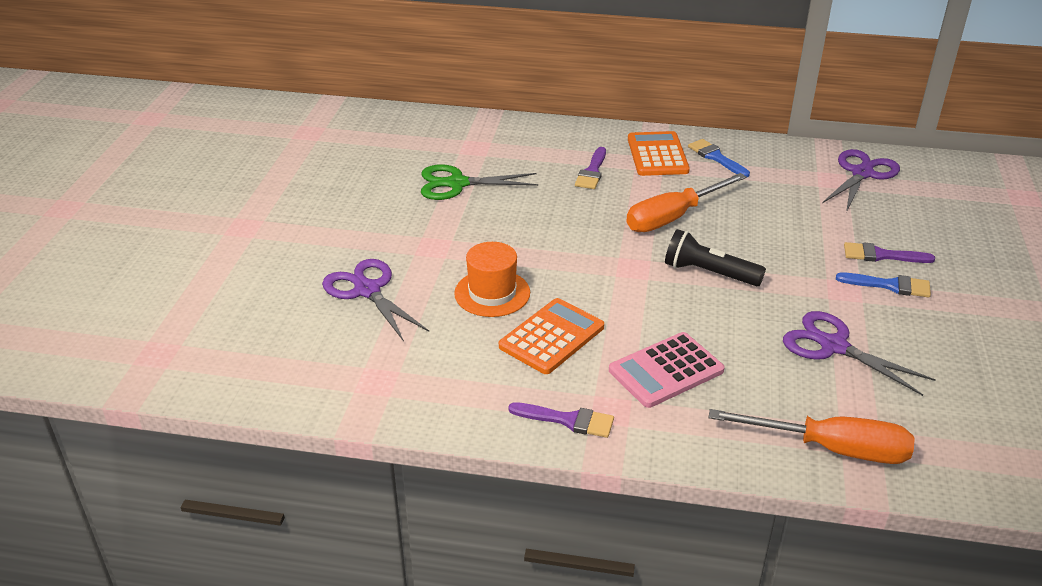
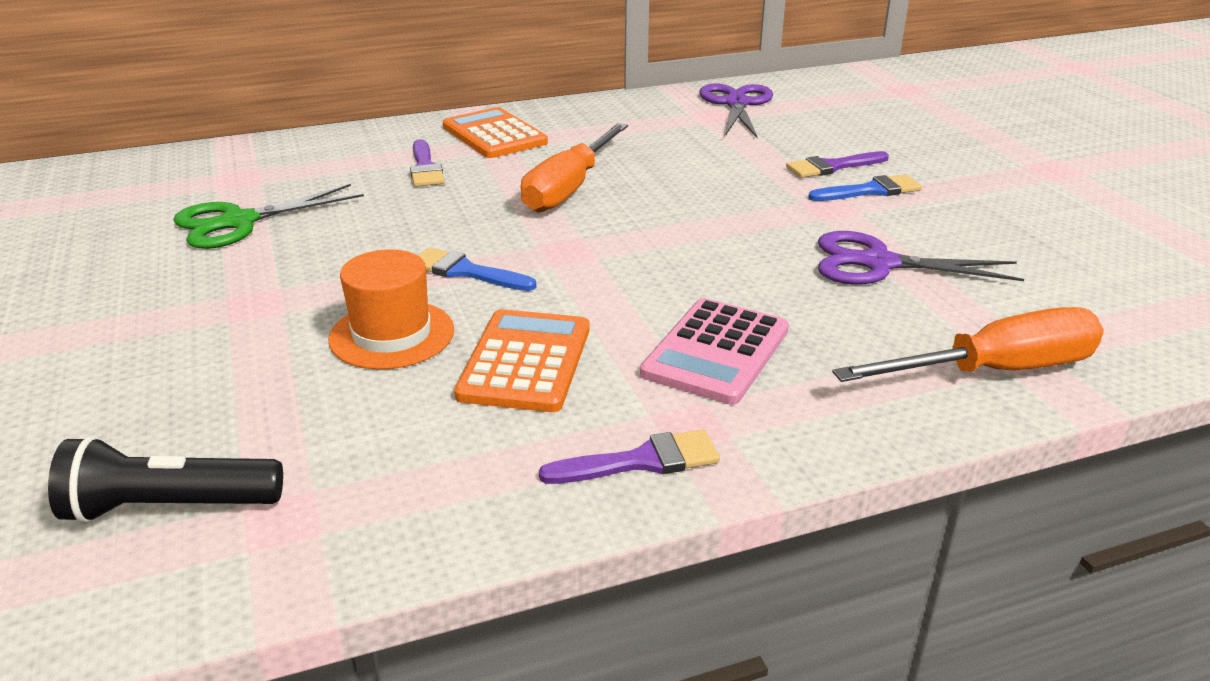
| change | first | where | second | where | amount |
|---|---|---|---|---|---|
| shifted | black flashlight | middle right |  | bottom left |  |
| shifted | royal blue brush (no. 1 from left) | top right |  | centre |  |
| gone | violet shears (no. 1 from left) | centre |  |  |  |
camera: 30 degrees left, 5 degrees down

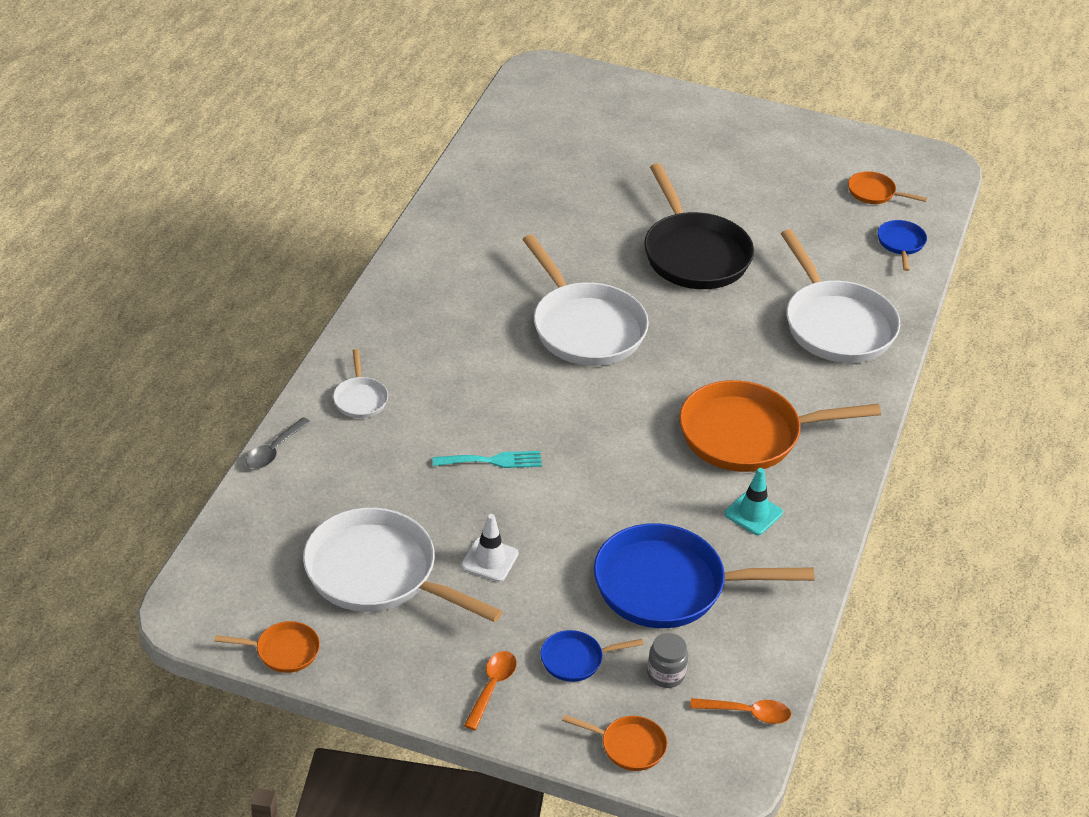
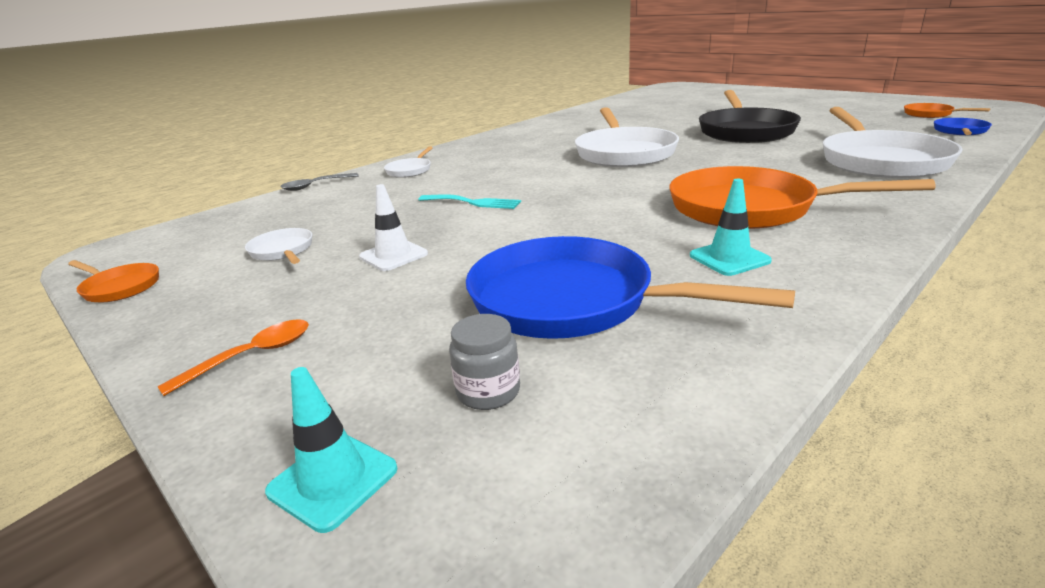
| change | first | where | second | where | amount |
|---|---|---|---|---|---|
| scaled | white skillet (no. 2 from left in the first image) | bottom centre | white skillet (no. 1 from left) | middle left | x0.46 |
| swapped | bright orange skillet (no. 2 from left) | bottom centre | teal road cone (no. 1 from left) | bottom left |  |
| gone | royal blue skillet (no. 1 from left) | bottom centre |  |  |  |
| gone | bright orange teaspoon (no. 2 from left) | bottom right |  |  |  |
camera: 30 degrees right, 15 degrees down

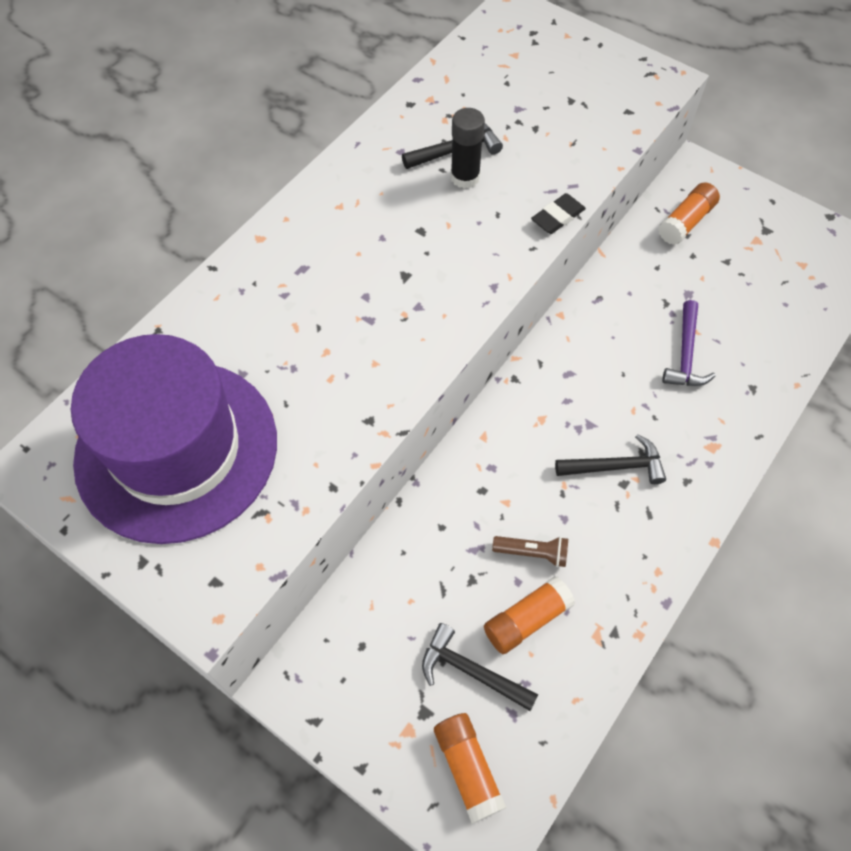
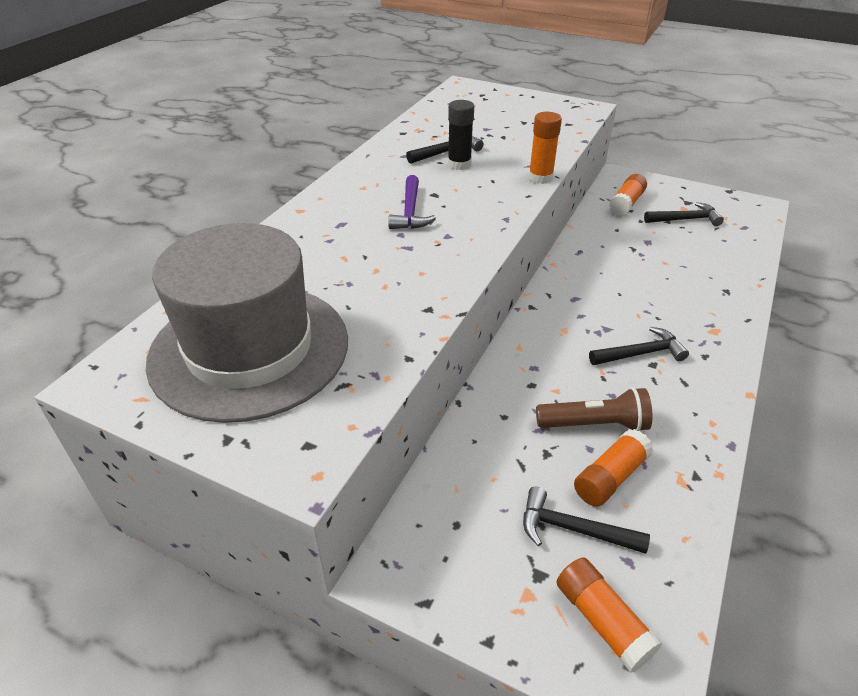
| change | first | where | second | where | amount |
|---|---|---|---|---|---|
| repainted | violet tall hat | middle left | gray tall hat | middle left |  |
| shifted | violet claw hammer | middle right |  | top centre |  |
| swapped | black gum eraser | top centre | bright orange stick of glue (no. 1 from left) | top centre |  |
| scaled | russet flashlight | centre |  | middle right | x1.53 |
| new |  |  | black claw hammer (no. 4 from left) | top right |  |
camera: 10 degrees left, 20 degrees down

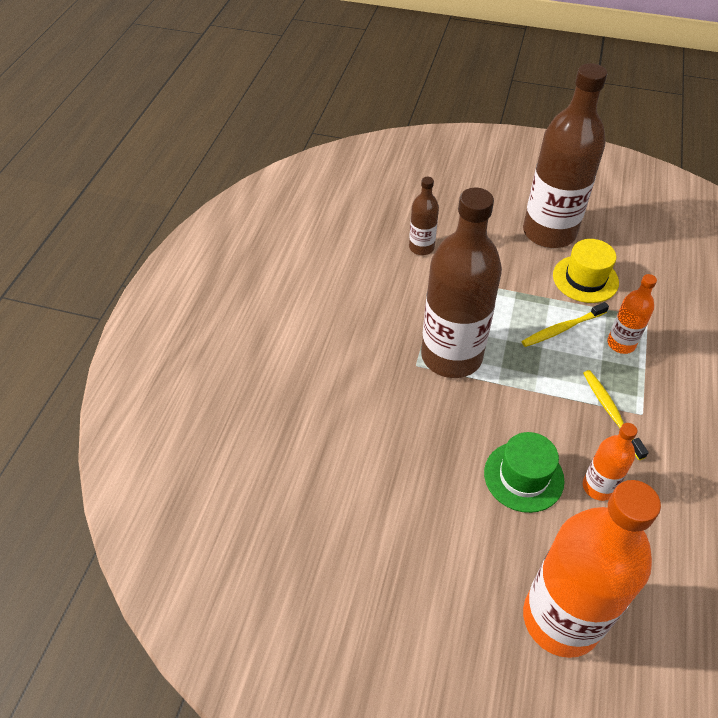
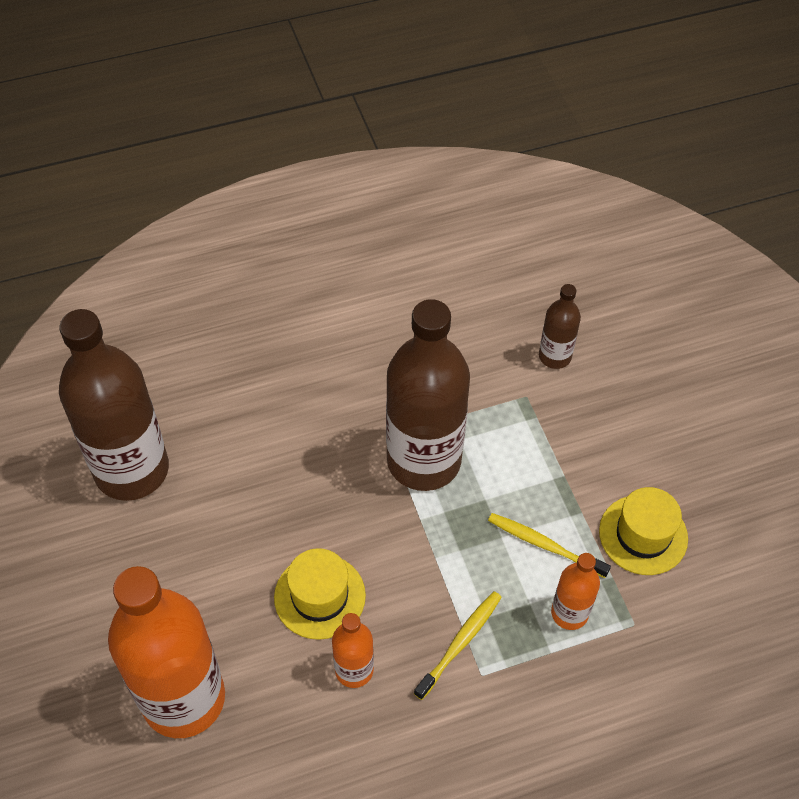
| change | first | where | second | where | amount |
|---|---|---|---|---|---|
| shifted | russet drink bottle (no. 3 from left in the first image) | top right | russet drink bottle (no. 1 from left) | middle left |  |
| repainted | emerald tall hat | middle right | yellow tall hat (no. 1 from left) | bottom centre |  |
camera: 55 degrees right, 5 degrees up

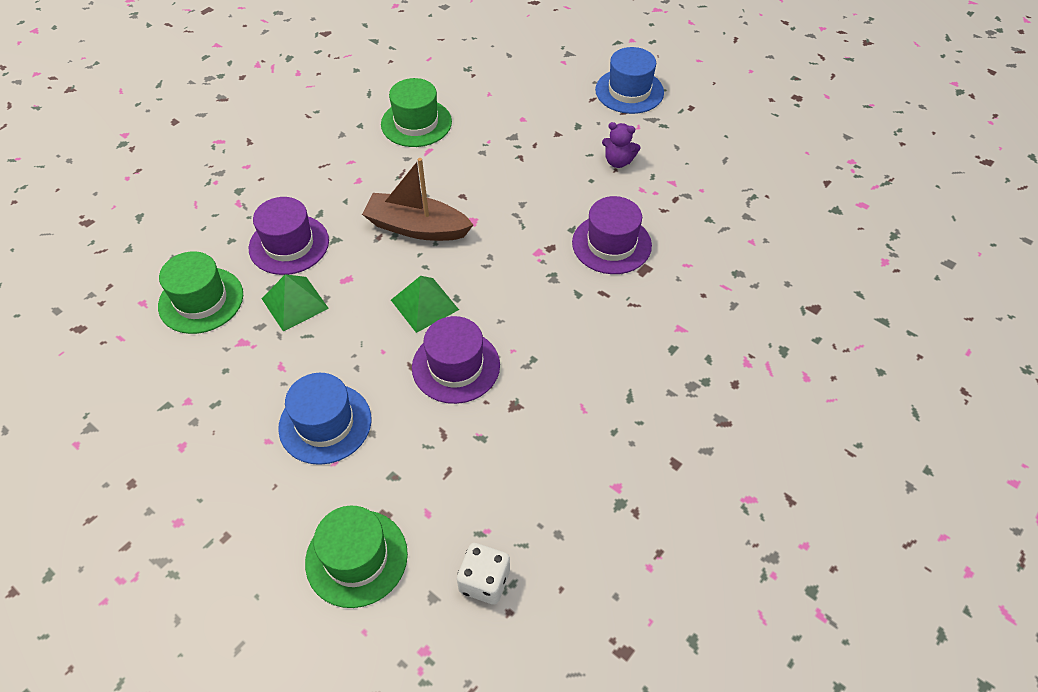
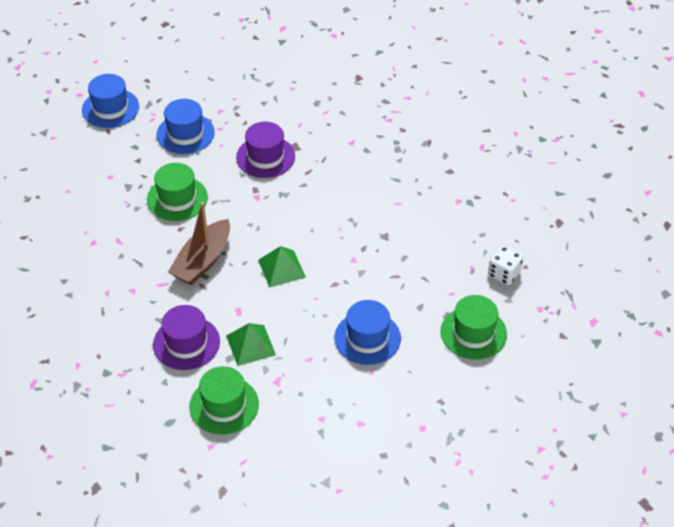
| change | first | where | second | where | amount |
|---|---|---|---|---|---|
| shifted | emerald tall hat (no. 3 from left in the first image) | top centre | emerald tall hat (no. 1 from left) | middle left |  |
| swapped | violet teddy bear | top centre | royal blue tall hat (no. 2 from left) | top left |  |
| gone | violet tall hat (no. 2 from left) | centre |  |  |  |
camera: 75 degrees left, 5 degrees down

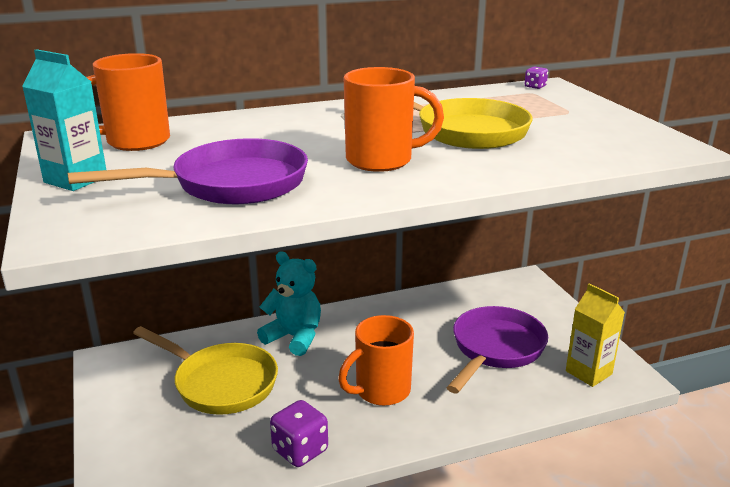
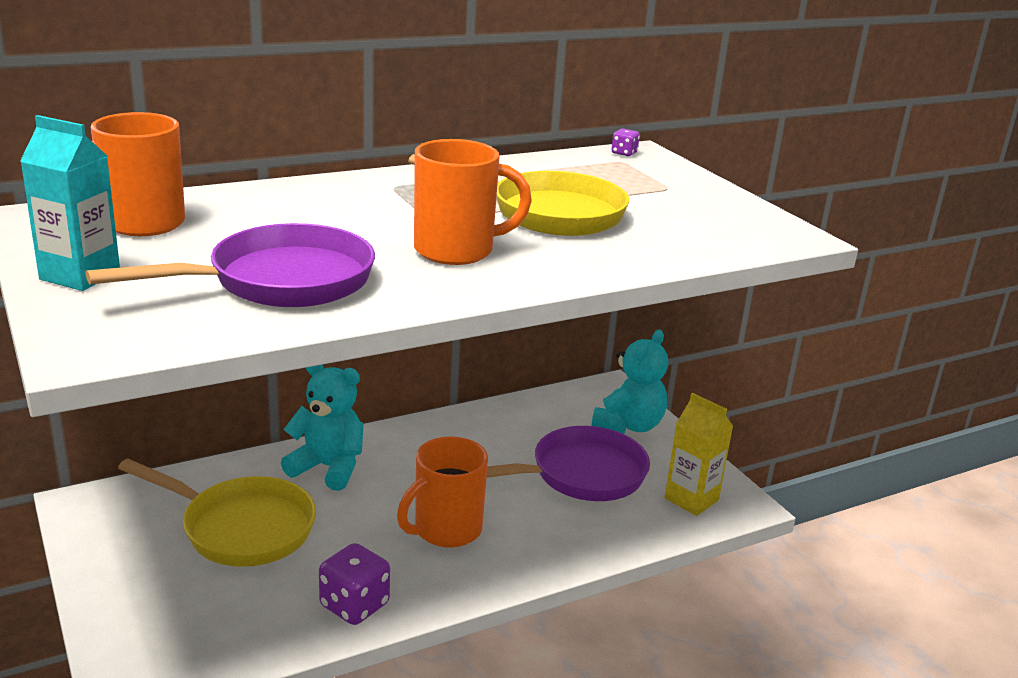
| change | first | where | second | where | amount |
|---|---|---|---|---|---|
| rotated | violet skillet (no. 2 from left) | bottom right |  | bottom centre | 45 degrees clockwise |
| new |  |  | teal teddy bear (no. 2 from left) | centre |  |
camera: 10 degrees left, 0 degrees up

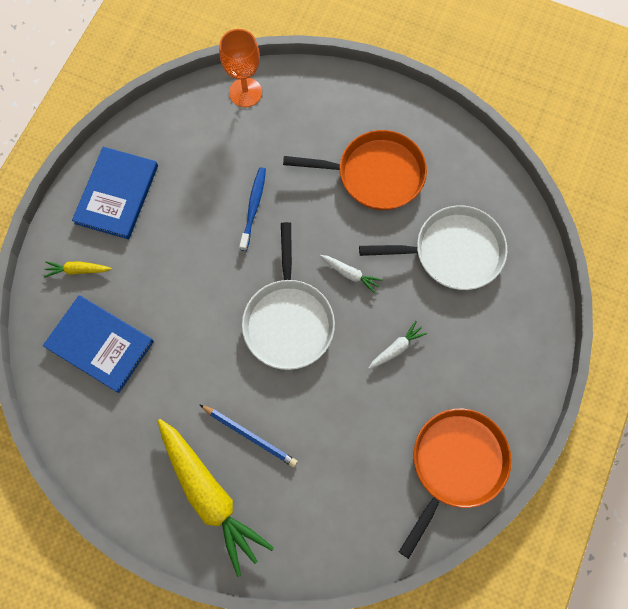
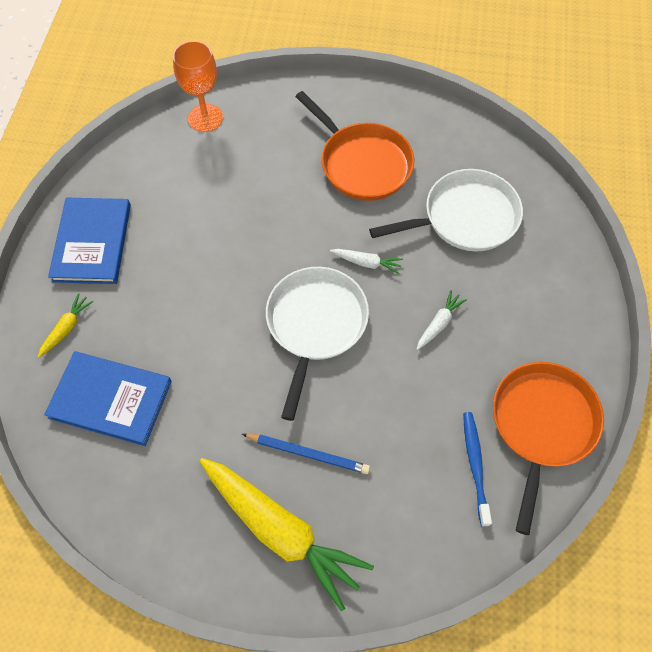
| change | first | where | second | where | amount |
|---|---|---|---|---|---|
| rotated | yellow toy carrot (no. 1 from left) | middle left |  | middle left | 135 degrees clockwise |
| rotated | white skillet (no. 1 from left) | centre |  | centre | 150 degrees counterclockwise |
| rotated | bright orange skillet (no. 1 from left) | top centre |  | top centre | 60 degrees clockwise |
| shifted | royal blue toothbrush | centre |  | bottom right |  |
camera: 15 degrees left, 10 degrees down

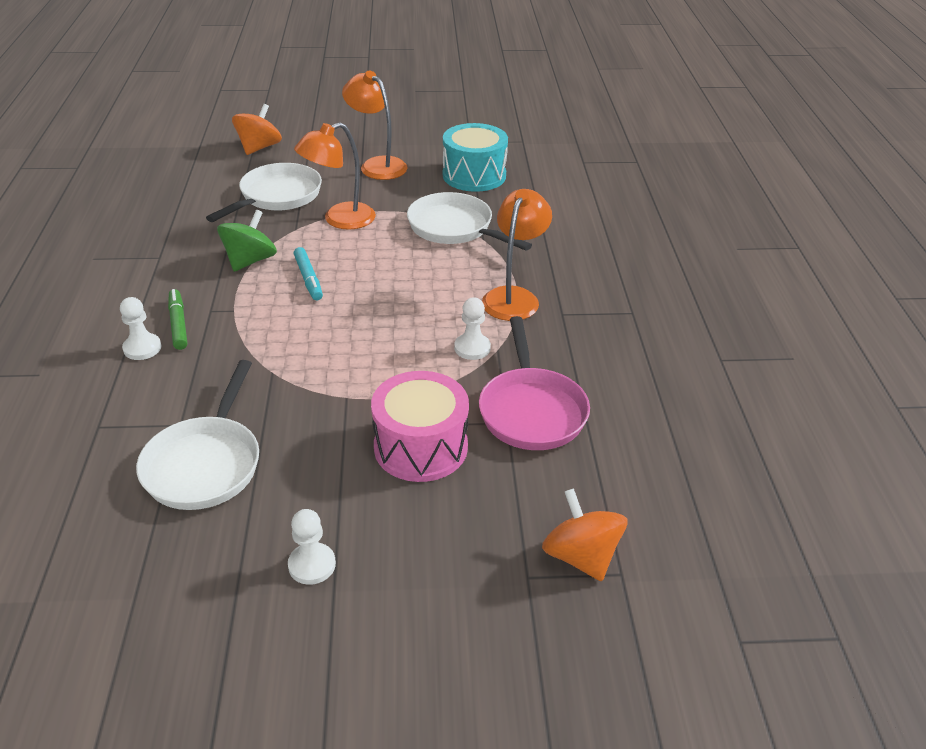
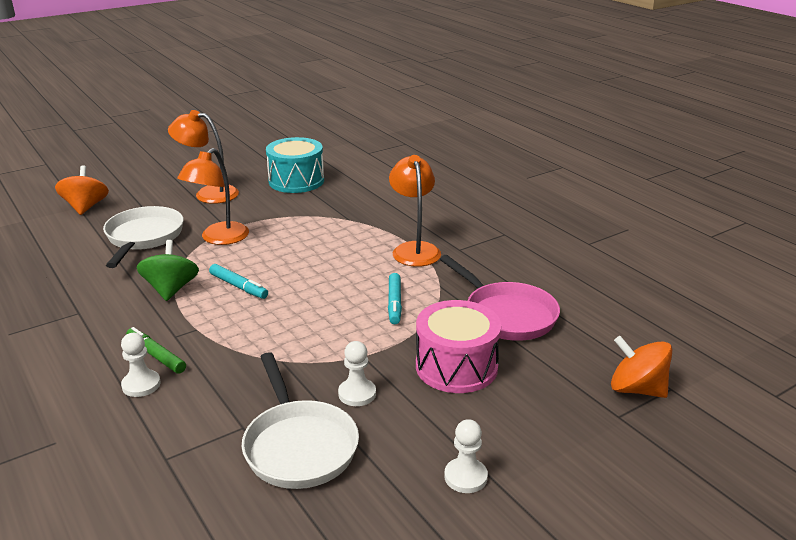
| change | first | where | second | where | amount |
|---|---|---|---|---|---|
| shifted | white pawn (no. 3 from left in the first image) | centre | white pawn (no. 2 from left) | bottom centre |  |
| new |  |  | teal marker pen (no. 2 from left) | centre |  |
| gone | white skillet (no. 3 from left) | top centre |  |  |  |
camera: 30 degrees left, 10 degrees down

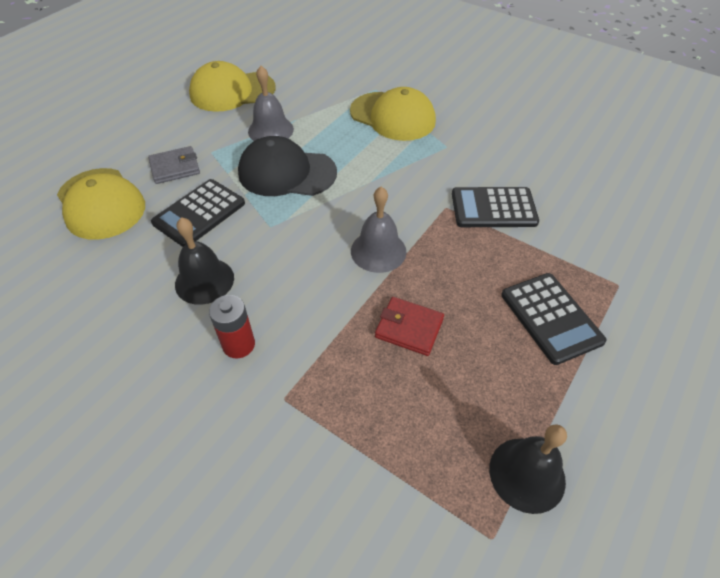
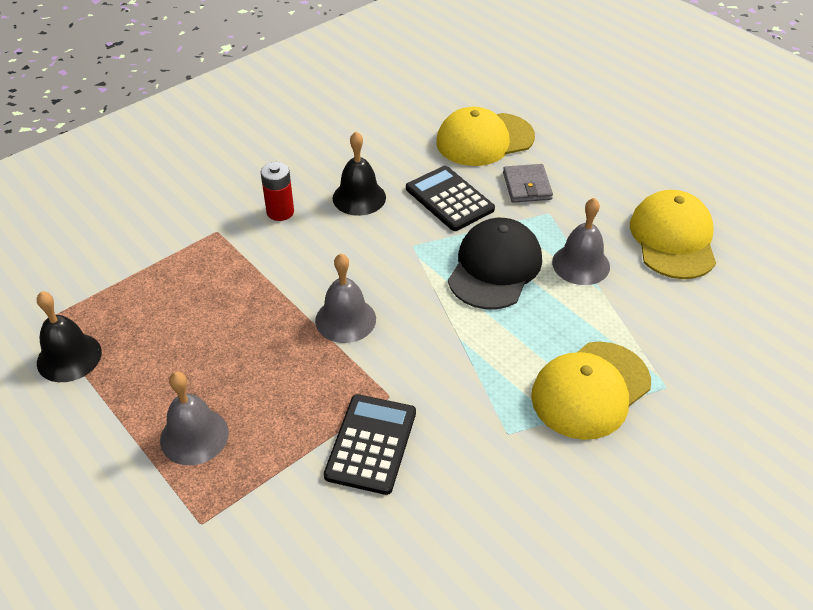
| change | first | where | second | where | amount |
|---|---|---|---|---|---|
| swapped | black calculator (no. 3 from left) | middle right | gray bell (no. 1 from left) | bottom left |  |
| gone | scarlet billfold | centre |  |  |  |
camera: 105 degrees right, 5 degrees down

